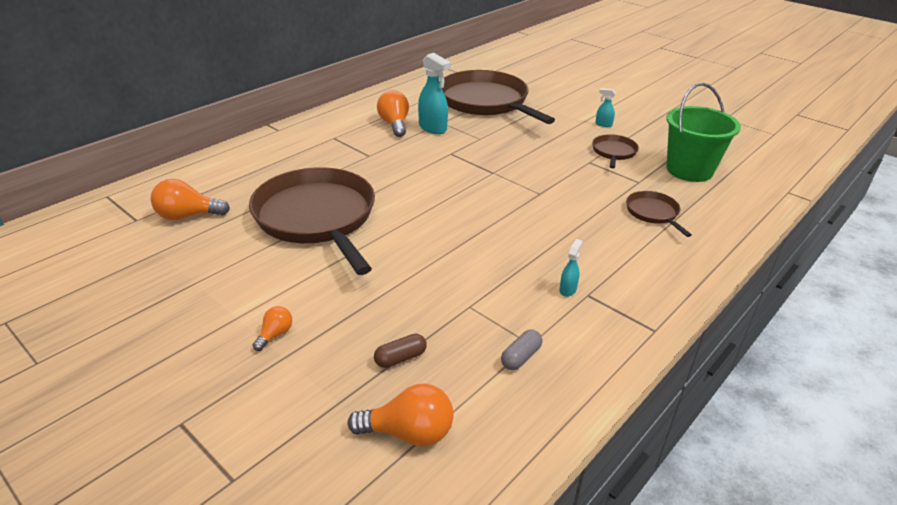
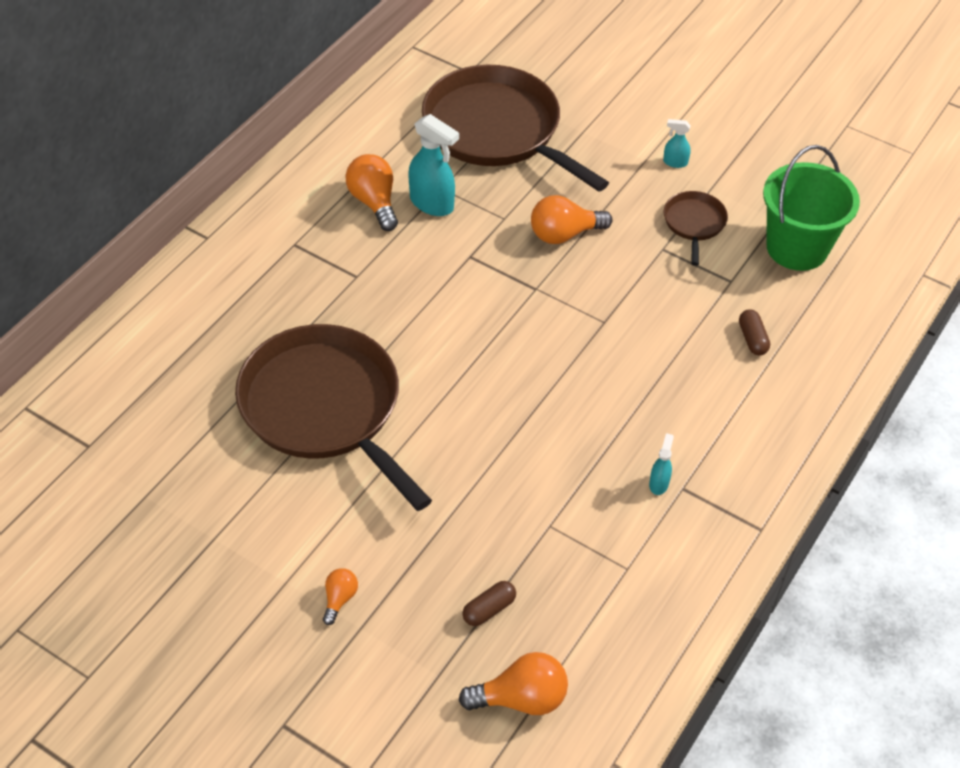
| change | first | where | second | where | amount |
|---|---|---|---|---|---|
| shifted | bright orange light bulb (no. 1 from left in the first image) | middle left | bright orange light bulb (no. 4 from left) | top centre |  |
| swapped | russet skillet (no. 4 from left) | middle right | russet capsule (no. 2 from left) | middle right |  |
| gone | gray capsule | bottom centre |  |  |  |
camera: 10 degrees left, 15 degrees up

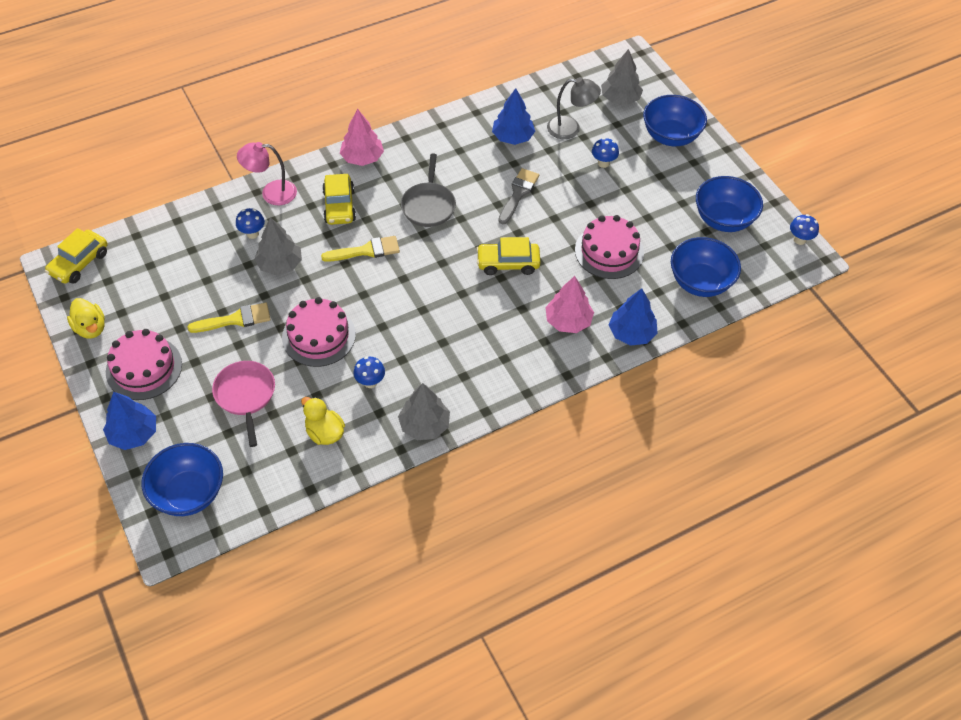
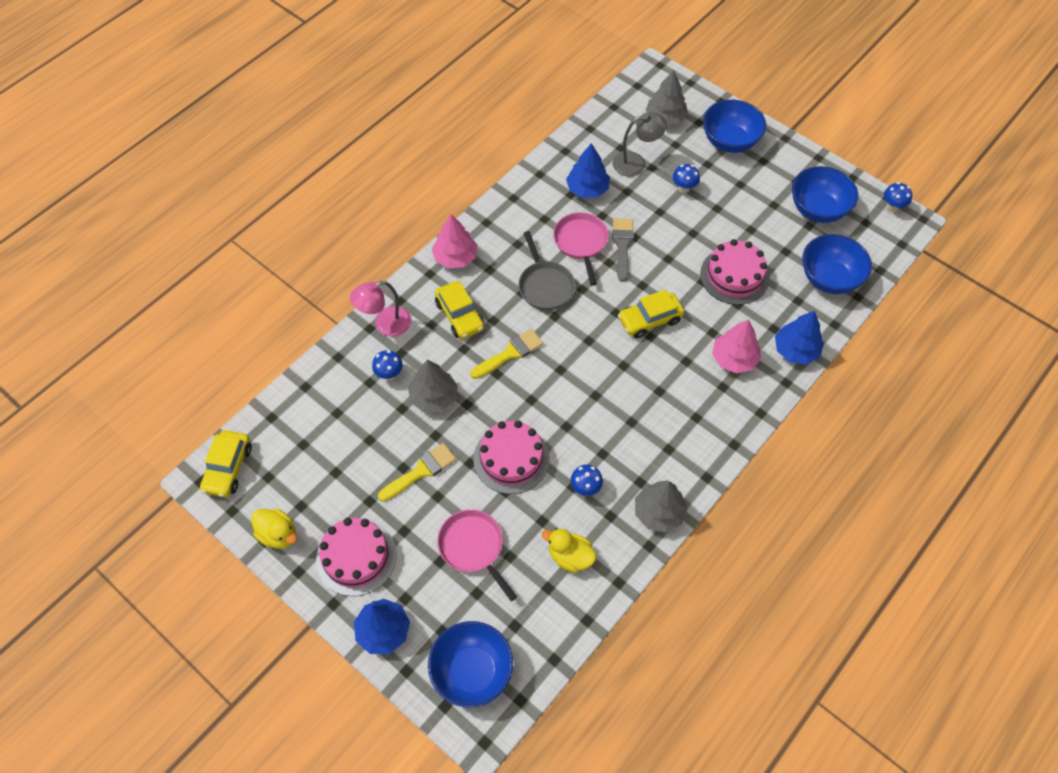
| change | first | where | second | where | amount |
|---|---|---|---|---|---|
| new |  |  | rose-pink skillet (no. 2 from left) | top centre |  |
camera: 20 degrees left, 5 degrees up

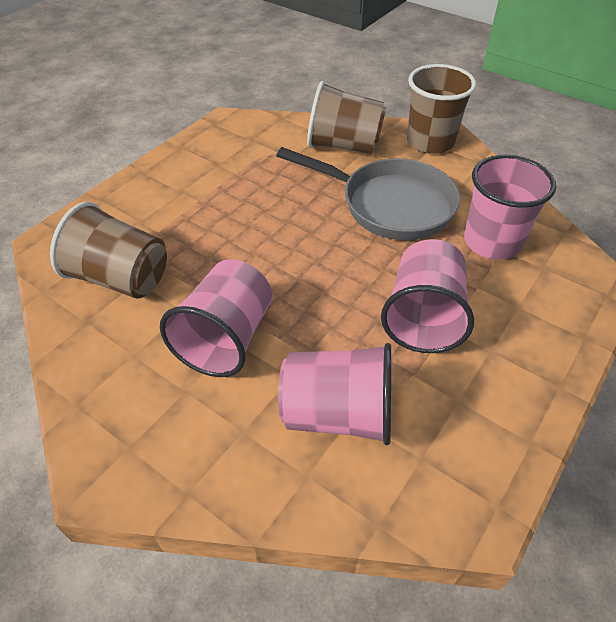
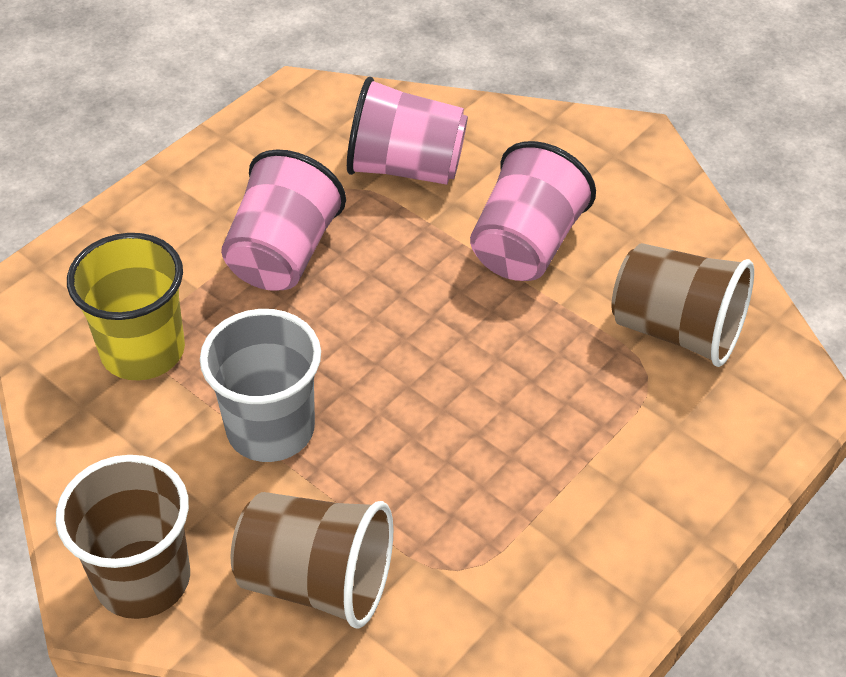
| change | first | where | second | where | amount |
|---|---|---|---|---|---|
| repainted | rose-pink cup (no. 4 from left) | top right | yellow cup | middle left |  |
| swapped | gray skillet | top centre | gray cup | middle left |  |
camera: 175 degrees left, 0 degrees up

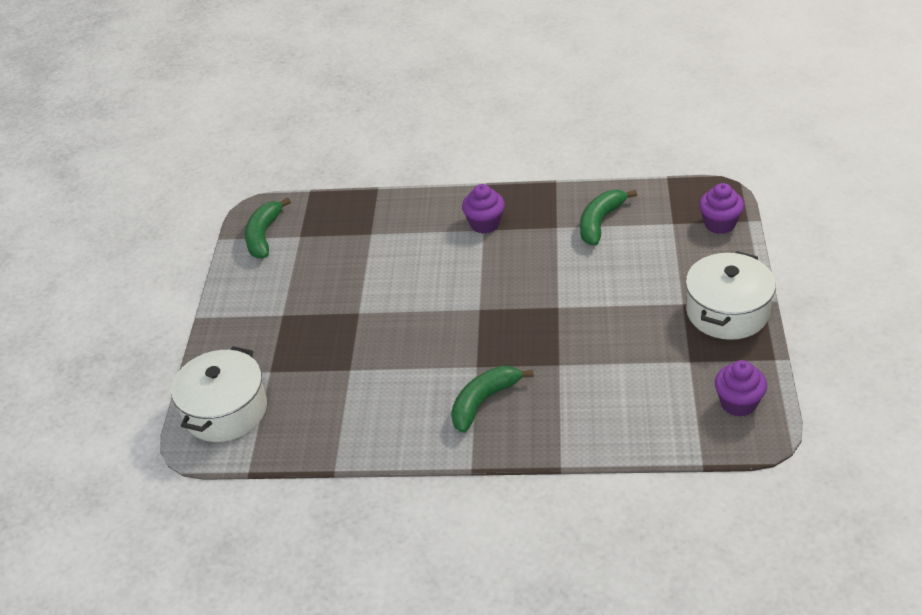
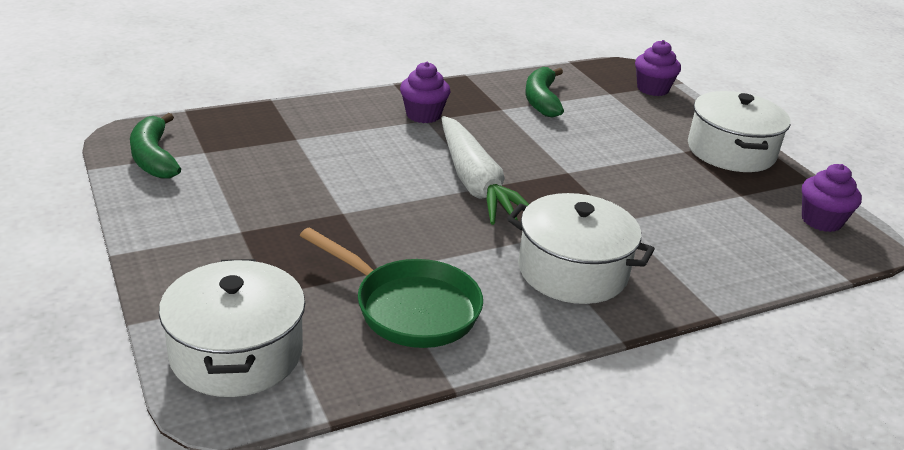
| change | first | where | second | where | amount |
|---|---|---|---|---|---|
| new |  |  | emerald skillet | centre |  |
| new |  |  | white toy carrot | centre |  |
| swapped | emerald banana (no. 2 from left) | centre | white pot (no. 2 from left) | centre |  |
camera: 35 degrees left, 10 degrees down

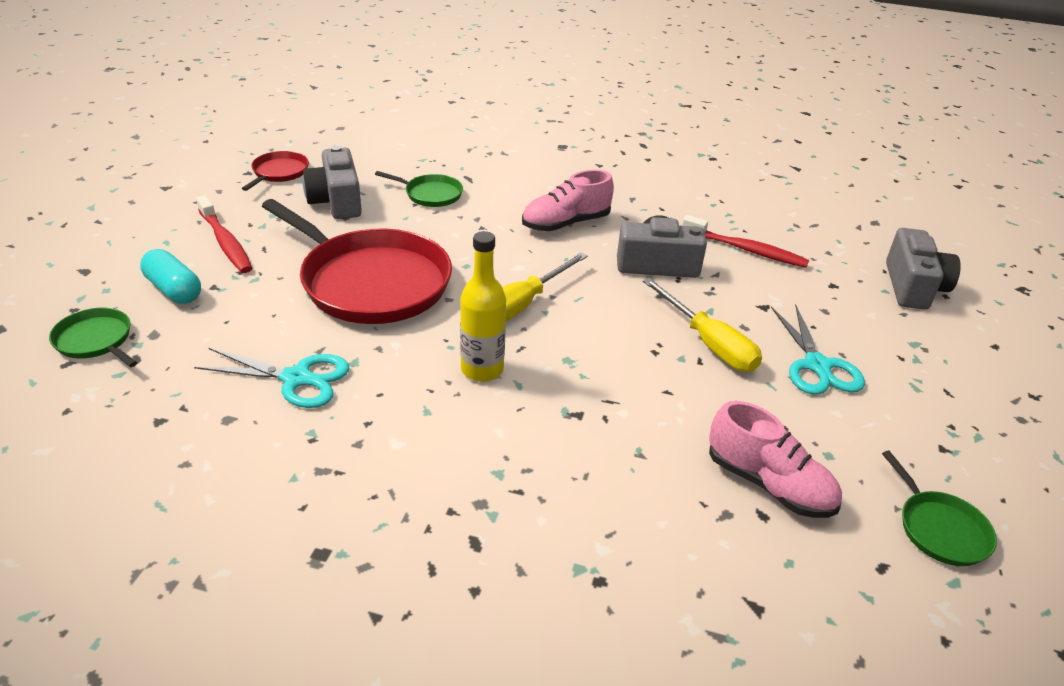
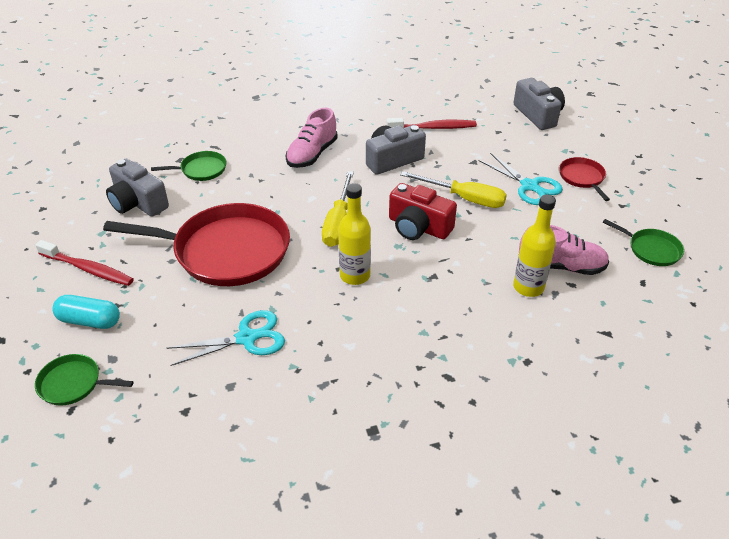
| change | first | where | second | where | amount |
|---|---|---|---|---|---|
| new |  |  | scarlet photo camera | centre |  |
| new |  |  | yellow drink bottle (no. 2 from left) | middle right |  |
| shifted | scarlet skillet (no. 1 from left in the first image) | top left | scarlet skillet (no. 2 from left) | top right |  |
camera: 30 degrees left, 5 degrees up

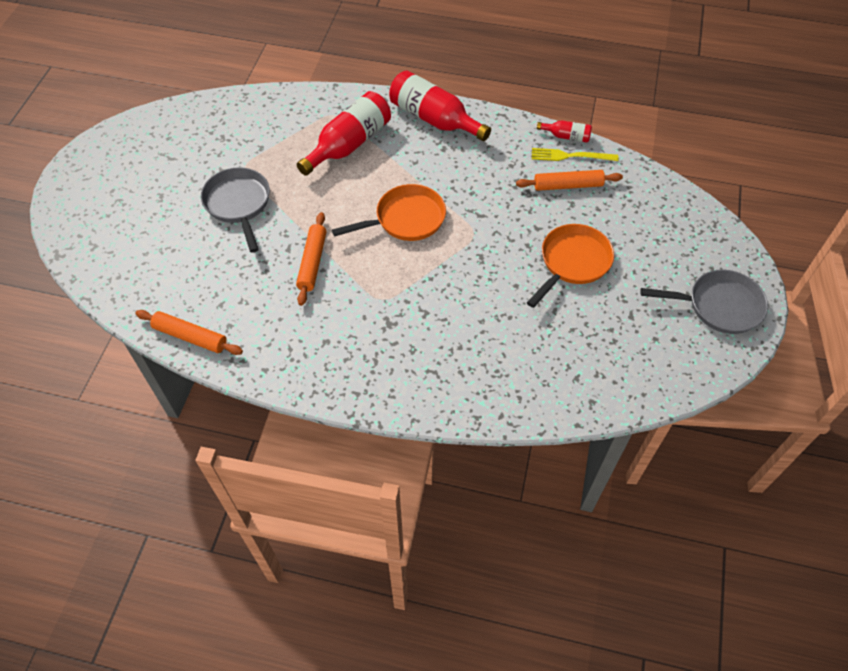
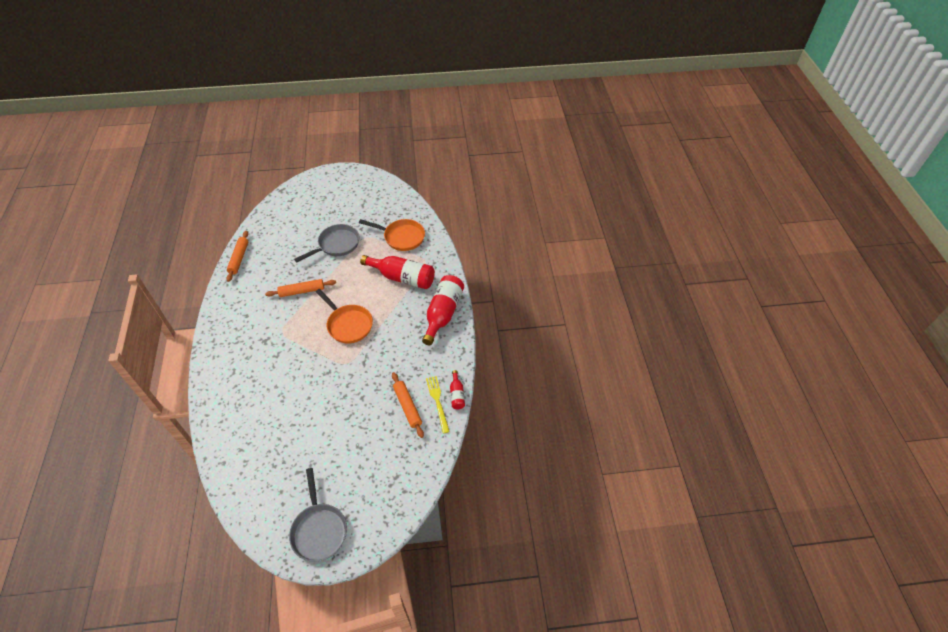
| change | first | where | second | where | amount |
|---|---|---|---|---|---|
| shifted | bright orange skillet (no. 2 from left) | middle right |  | centre |  |
camera: 70 degrees right, 5 degrees down

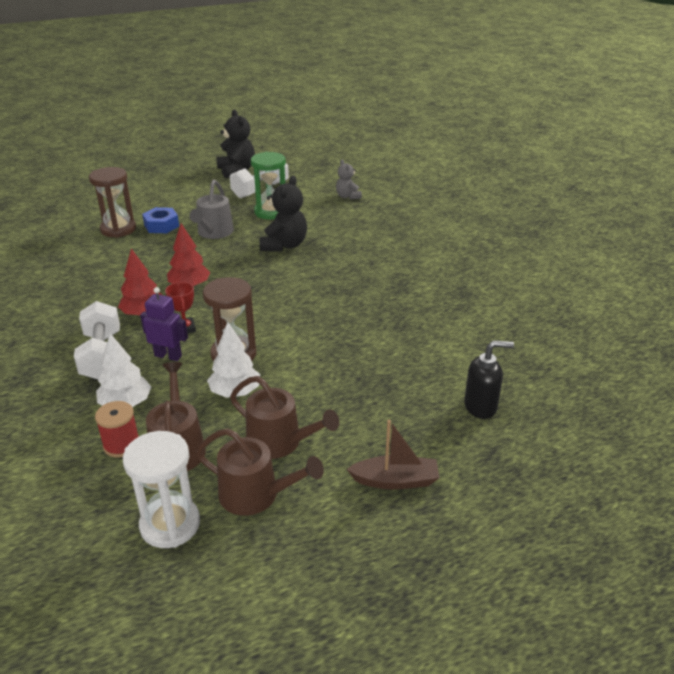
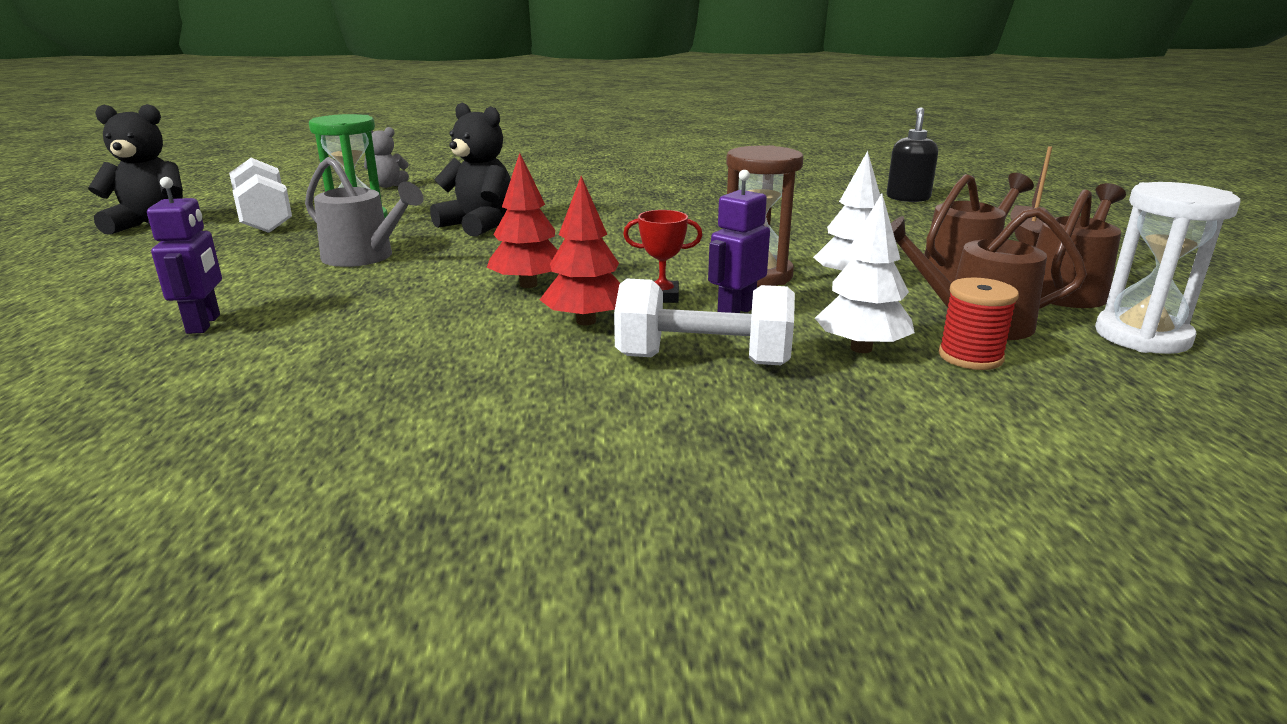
| change | first | where | second | where | amount |
|---|---|---|---|---|---|
| swapped | russet sand timer (no. 1 from left) | top left | violet toy robot (no. 1 from left) | middle left |  |
| gone | royal blue nut | top left |  |  |  |
camera: 70 degrees left, 10 degrees down

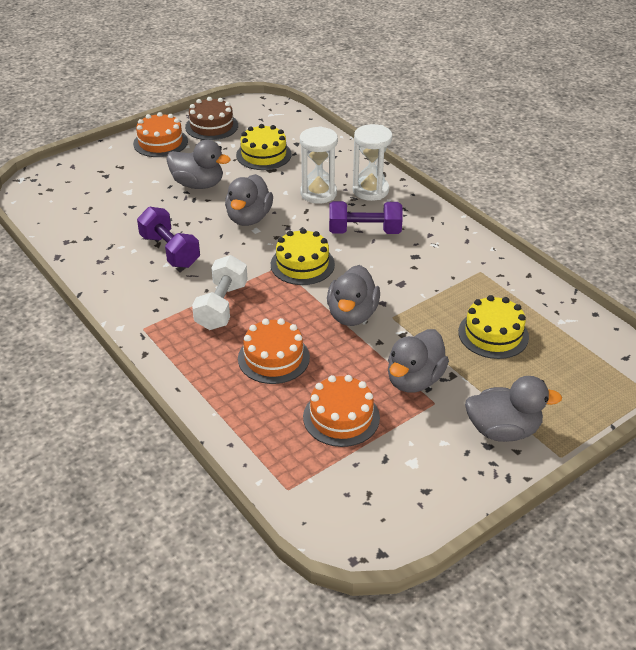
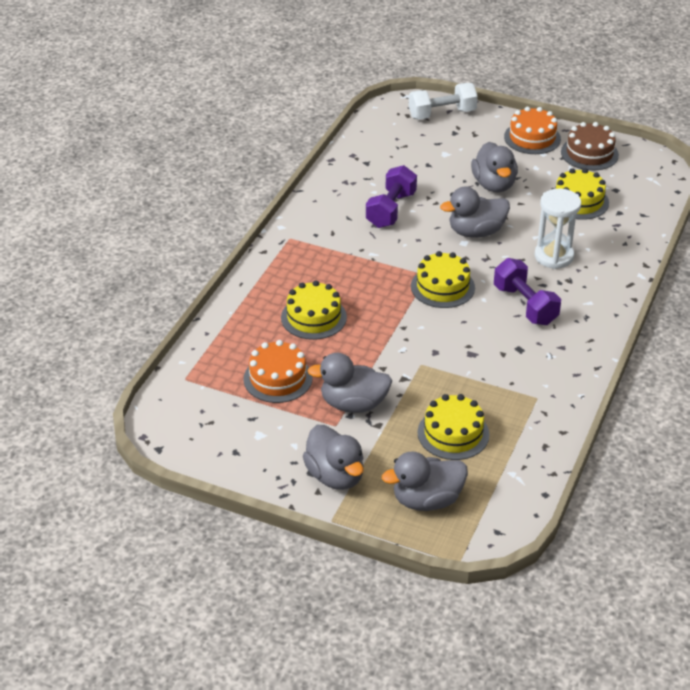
| change | first | where | second | where | amount |
|---|---|---|---|---|---|
| repainted | bright orange layer cake (no. 2 from left) | centre | yellow layer cake (no. 1 from left) | centre |  |
| shifted | gray duck (no. 3 from left) | centre |  | bottom centre |  |
| shifted | white hand weight | centre |  | top centre |  |
| gone | white sand timer (no. 2 from left) | top centre |  |  |  |
camera: 60 degrees right, 0 degrees up

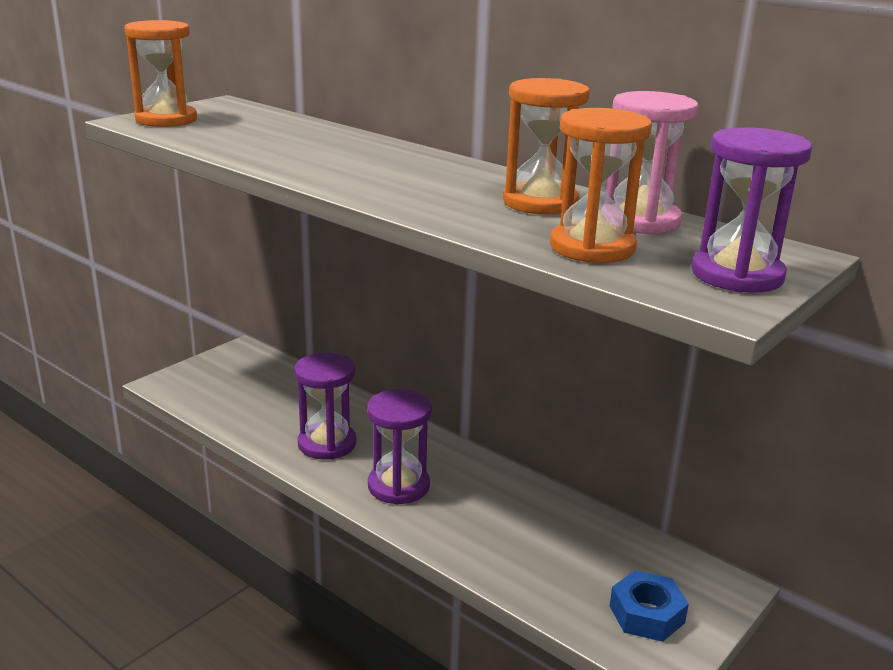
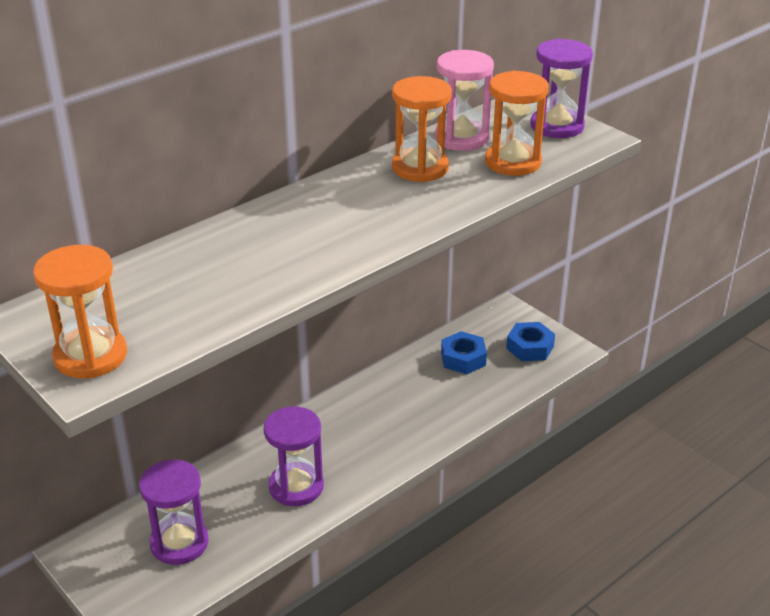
| change | first | where | second | where | amount |
|---|---|---|---|---|---|
| shifted | violet sand timer (no. 2 from left in the first image) | bottom centre | violet sand timer (no. 1 from left) | bottom left |  |
| new |  |  | royal blue nut (no. 1 from left) | centre |  |
camera: 80 degrees left, 10 degrees up

